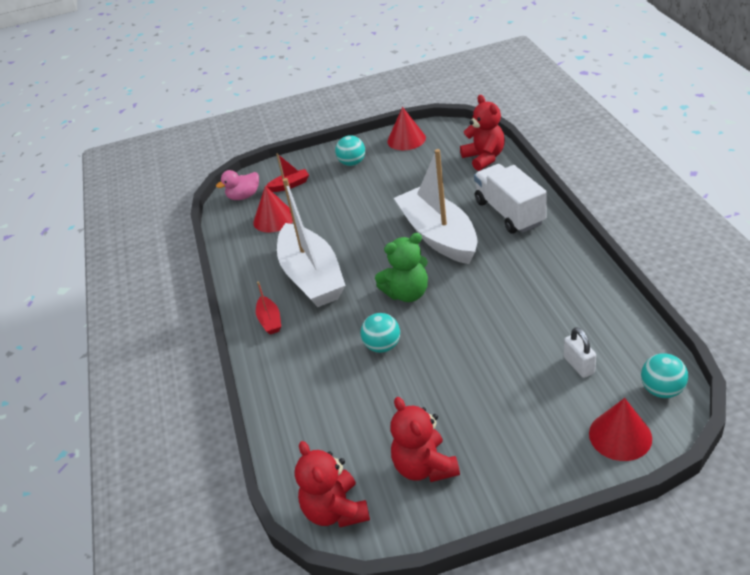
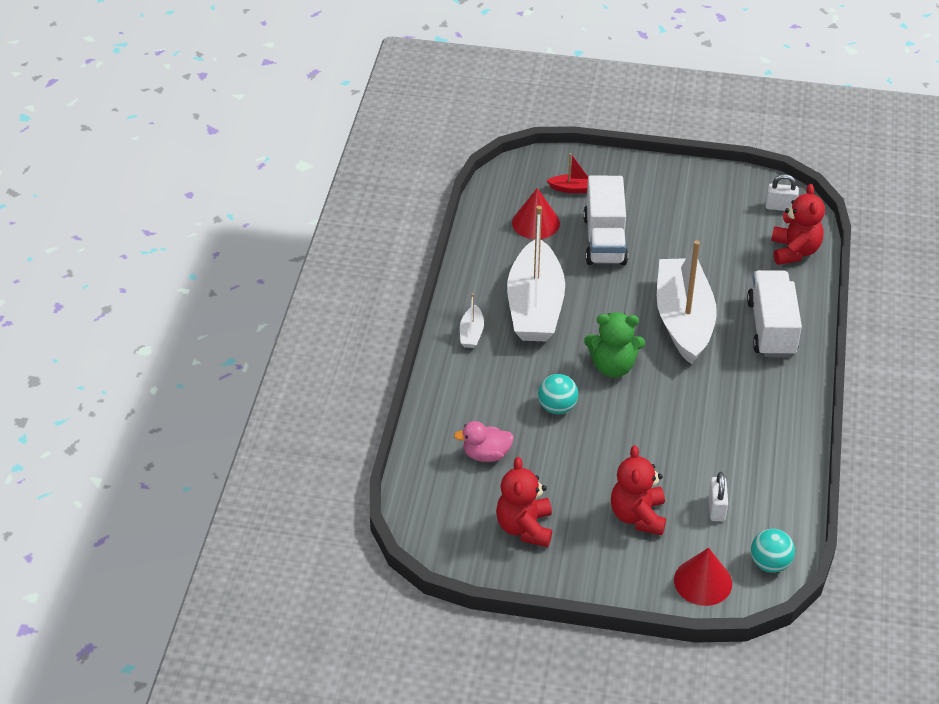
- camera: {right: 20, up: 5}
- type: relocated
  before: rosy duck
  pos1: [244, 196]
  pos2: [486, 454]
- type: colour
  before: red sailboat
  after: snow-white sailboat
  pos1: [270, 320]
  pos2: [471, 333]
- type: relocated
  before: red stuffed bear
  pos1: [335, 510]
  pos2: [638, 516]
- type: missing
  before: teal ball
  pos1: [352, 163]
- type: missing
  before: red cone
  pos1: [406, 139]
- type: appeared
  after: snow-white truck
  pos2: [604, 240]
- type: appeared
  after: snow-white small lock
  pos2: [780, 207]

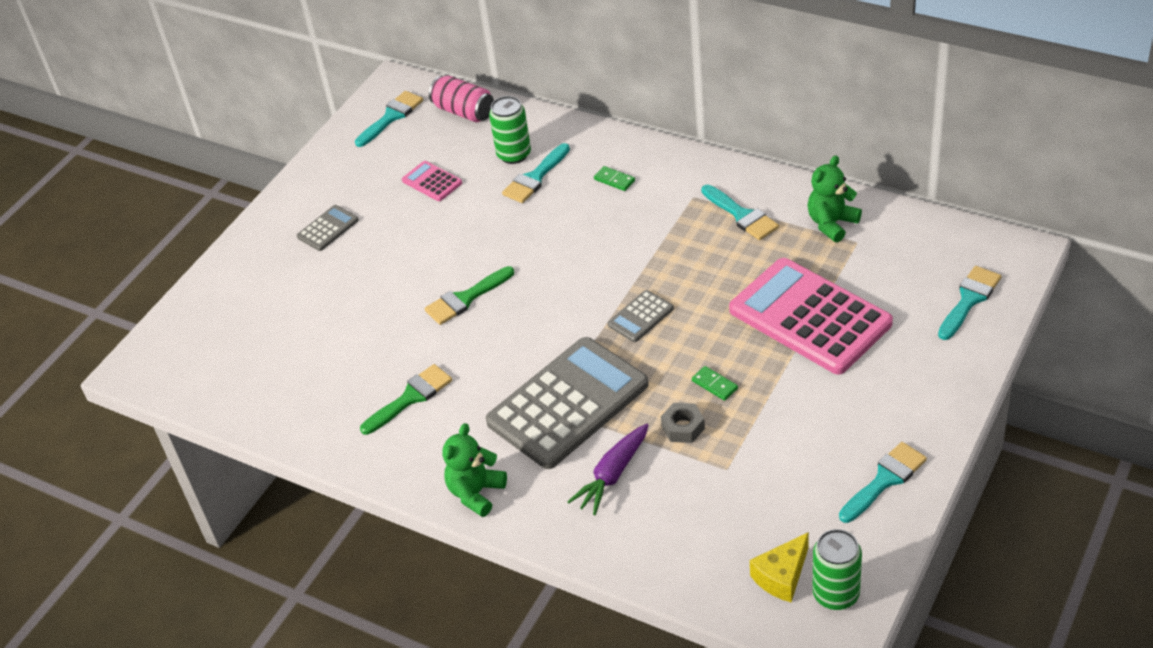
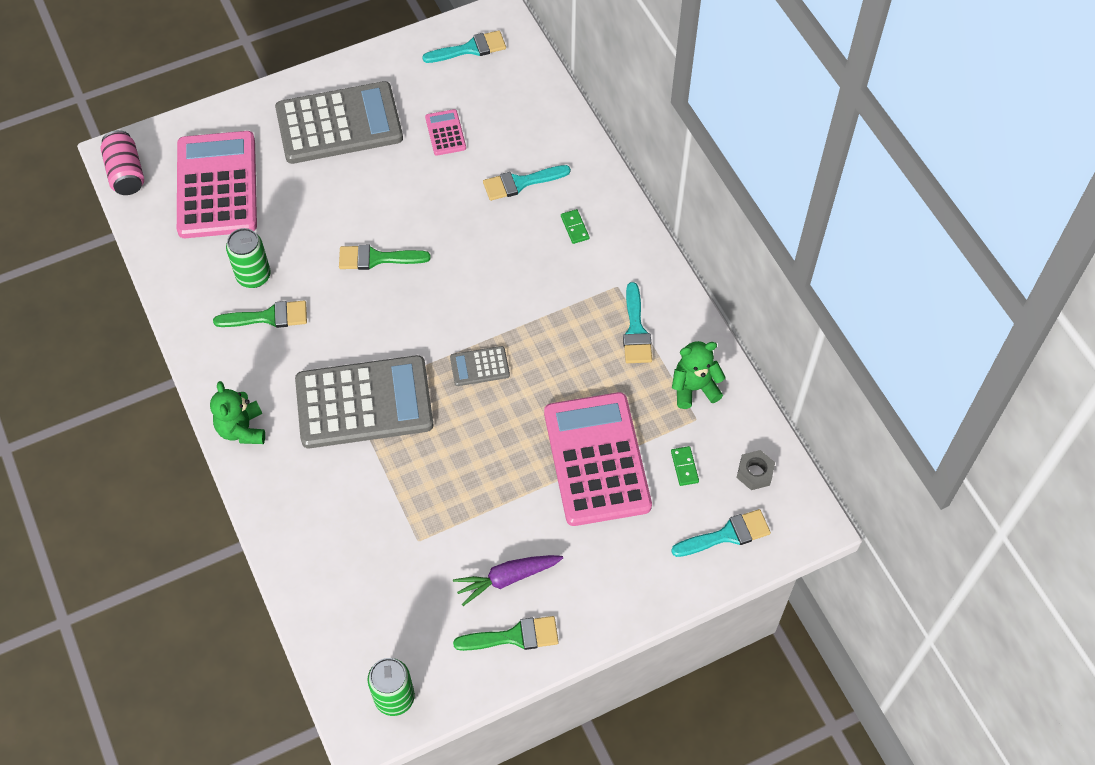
- camera: {right: 30, up: 15}
- type: size
  before: gray pocket calculator
  pos1: [328, 228]
  pos2: [339, 124]
  scale: 2.32
- type: relocated
  before: rosy tin
  pos1: [464, 111]
  pos2: [126, 173]
- type: spun
  before: leaf-green stuffed bear
  pos1: [476, 493]
  pos2: [242, 429]
  turn: -75
- type: relocated
  before: leaf-green tin
  pos1: [514, 154]
  pos2: [253, 276]
- type: relocated
  before: violet carrot
  pos1: [612, 475]
  pos2: [507, 578]
- type: relocated
  before: gray hexagon nut
  pos1: [683, 427]
  pos2: [754, 473]
- type: relocated
  before: leaf-green domino tile
  pos1: [714, 384]
  pos2: [684, 467]
- type: missing
  before: yellow piece of cheese
  pos1: [782, 576]
- type: colour
  before: teal paint brush
  after: leaf-green paint brush
  pos1: [885, 480]
  pos2: [514, 636]
- type: appeared
  after: rosy pocket calculator
  pos2: [217, 185]

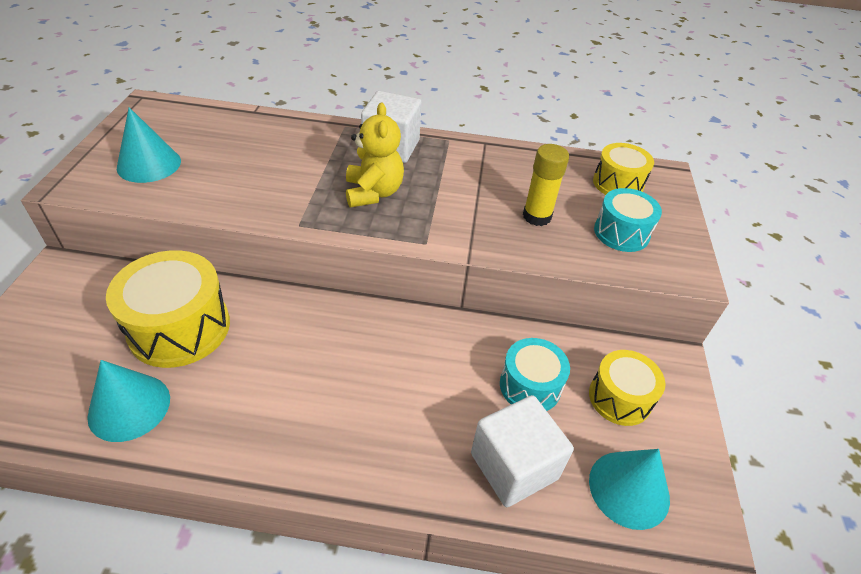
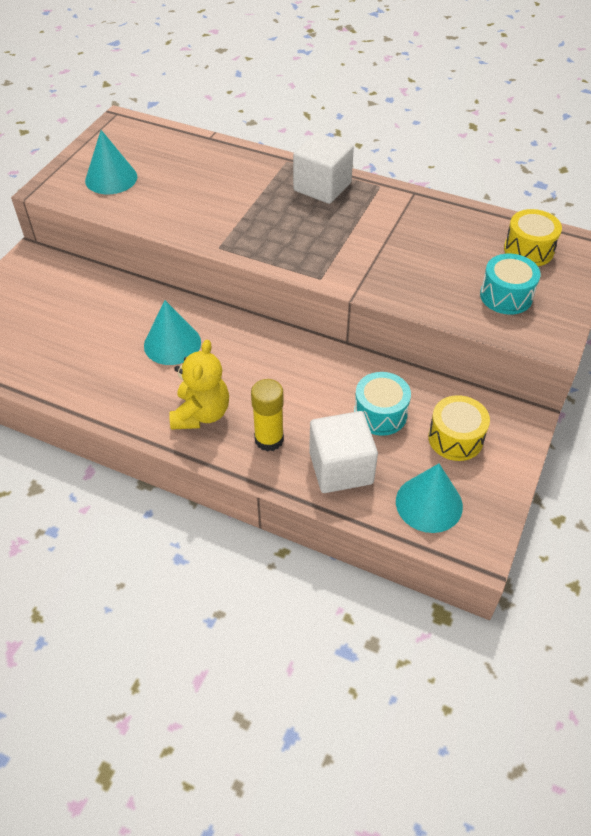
- camera: {right: 20, up: 5}
- type: relocated
  before: teal cone
  pos1: [129, 407]
  pos2: [172, 343]
- type: missing
  before: yellow toy drum
  pos1: [179, 328]
- type: relocated
  before: yellow stuffed bear
  pos1: [373, 193]
  pos2: [201, 414]
- type: relocated
  before: yellow glue stick
  pos1: [537, 216]
  pos2: [269, 439]

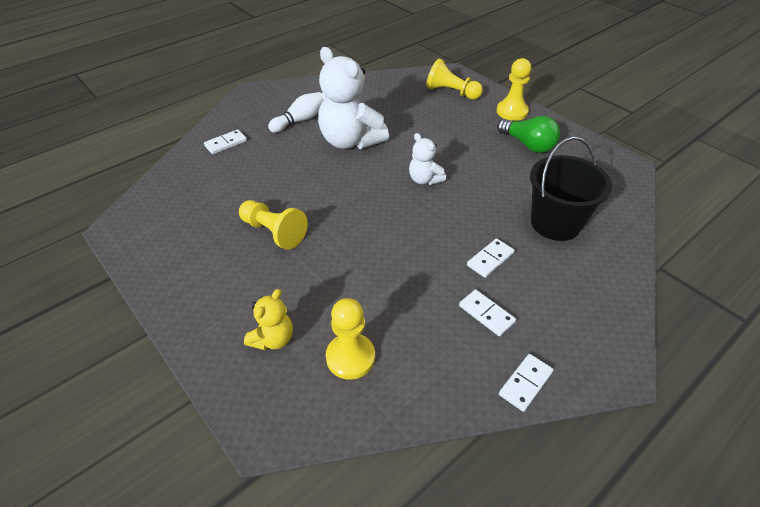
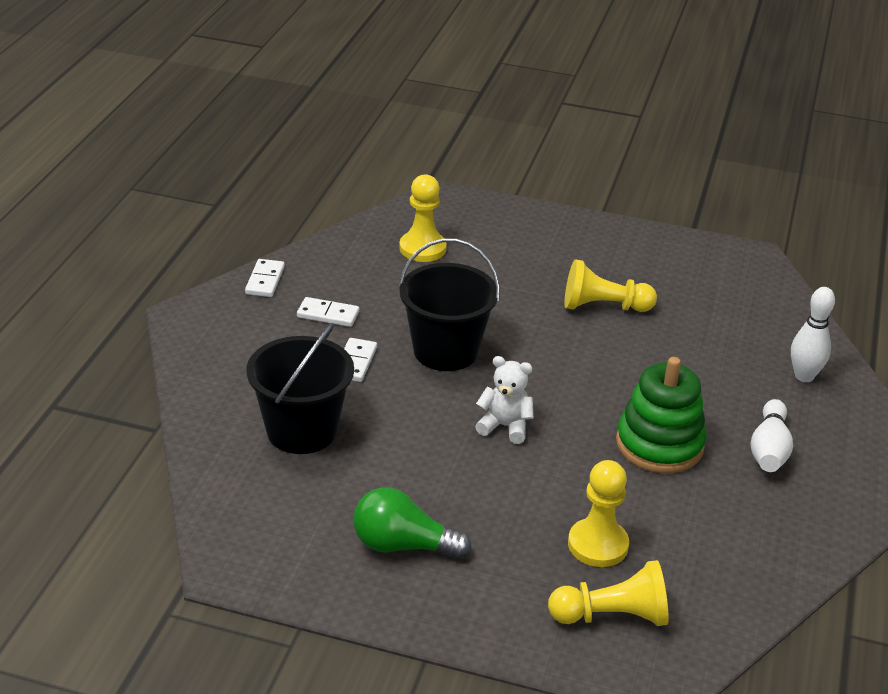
- camera: {right: 145, up: -10}
- type: exchanged
  before: snow-white domino tile
  after: snow-white skittle
  pos1: [226, 143]
  pos2: [804, 376]
- type: missing
  before: yellow stuffed bear
  pos1: [273, 339]
- type: exchanged
  before: snow-white stuffed bear
  after: leaf-green stacking toy
  pos1: [350, 141]
  pos2: [659, 444]
- type: relocated
  before: yellow chess pawn
  pos1: [512, 112]
  pos2: [598, 545]
- type: appeared
  after: jet-black pail
  pos2: [445, 351]

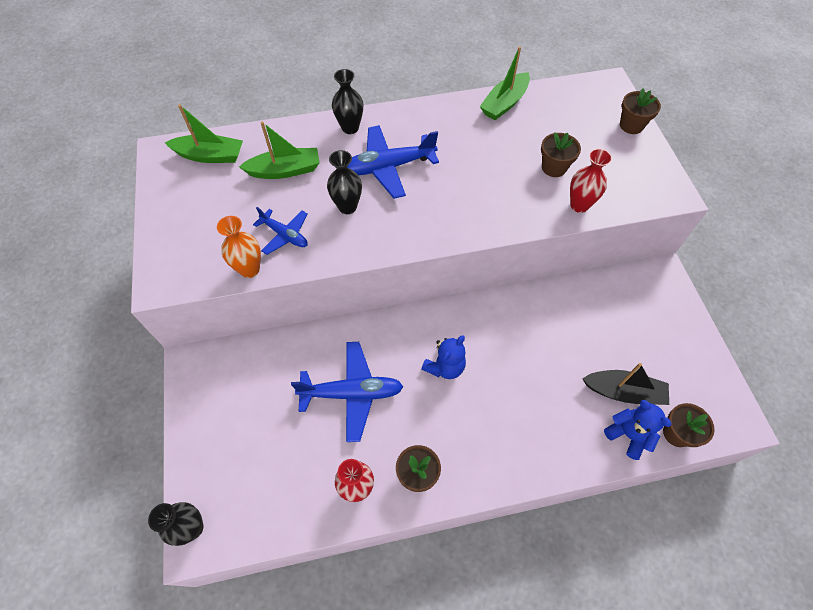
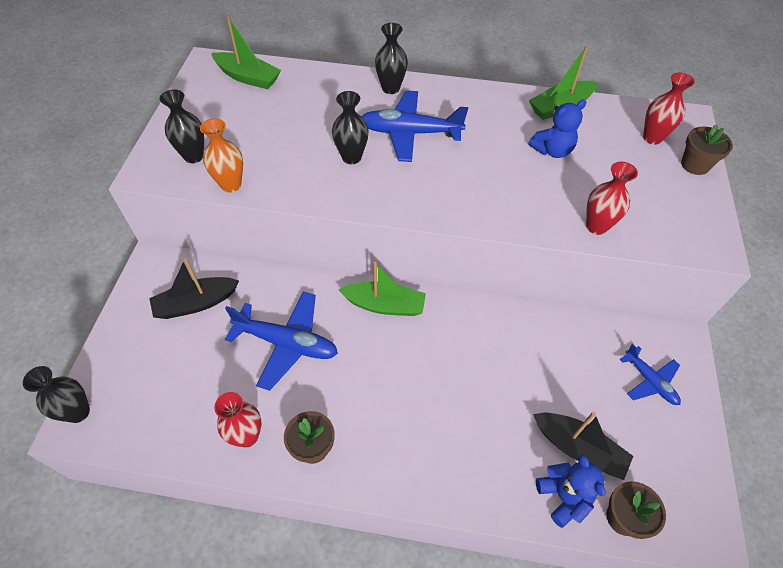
- camera: {right: 20, up: -5}
- type: relocated
  before: leaf-green sailboat
  pos1: [285, 170]
  pos2: [384, 305]
- type: relocated
  before: royal blue toy plane
  pos1: [285, 235]
  pos2: [649, 381]
- type: relocated
  before: royal blue stuffed bear
  pos1: [445, 367]
  pos2: [552, 150]
- type: missing
  before: brown potted plant
  pos1: [554, 167]
- type: appeared
  after: jet-black sailboat
  pos2: [196, 303]
- type: appeared
  after: jet-black vase
  pos2: [193, 156]
- type: appeared
  after: red vase
  pos2: [652, 138]

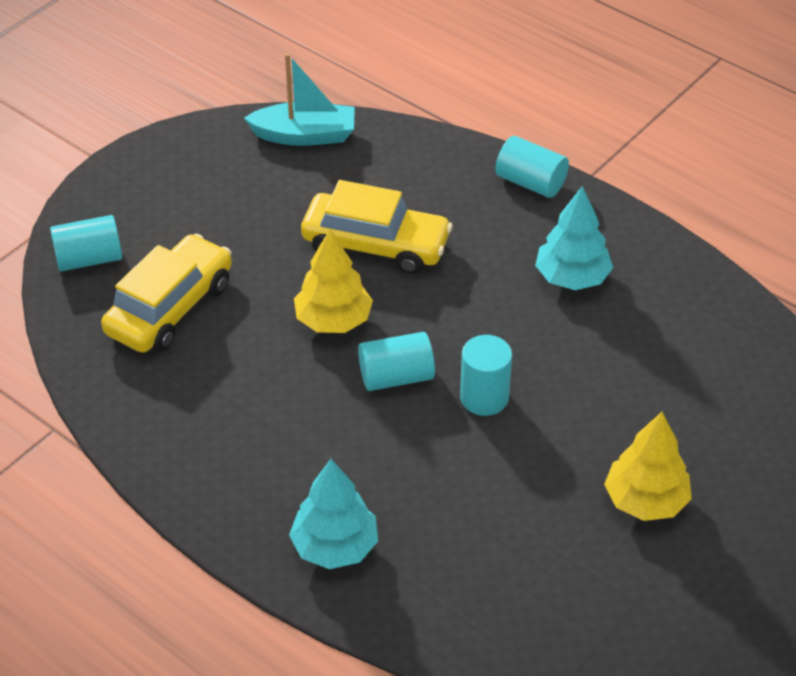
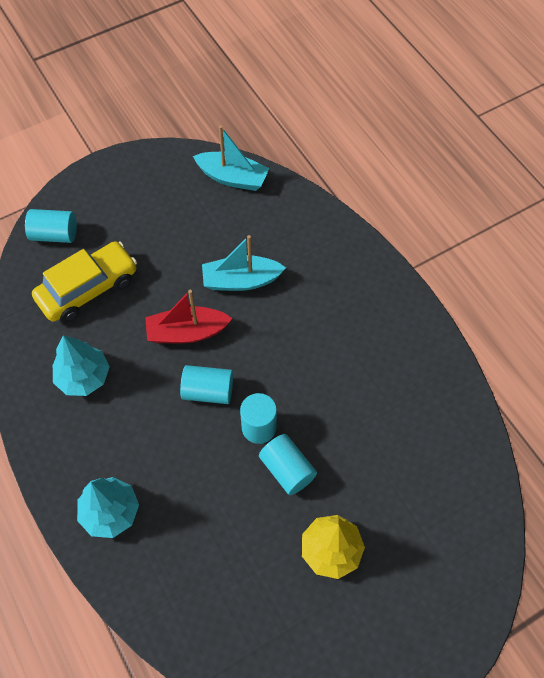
- camera: {right: 20, up: 15}
- type: exchanged
  before: yellow tree
  after: red sailboat
  pos1: [333, 320]
  pos2: [187, 332]
- type: exchanged
  before: yellow toy car
  after: teal sailboat
  pos1: [376, 245]
  pos2: [241, 280]
- type: relocated
  before: teal cylinder shape
  pos1: [530, 182]
  pos2: [287, 470]
- type: relocated
  before: teal tree
  pos1: [572, 278]
  pos2: [83, 377]

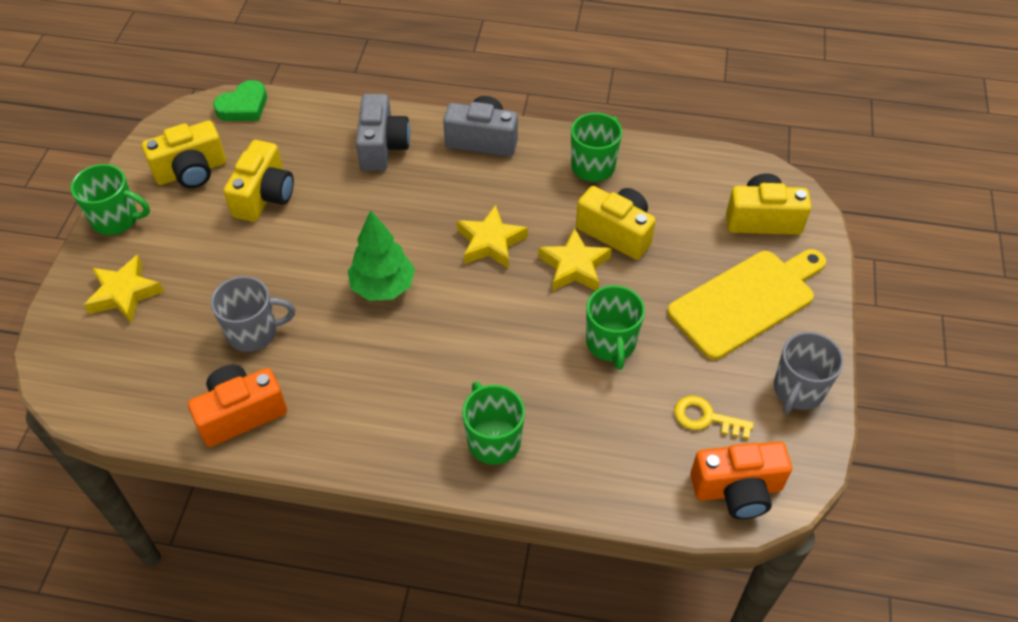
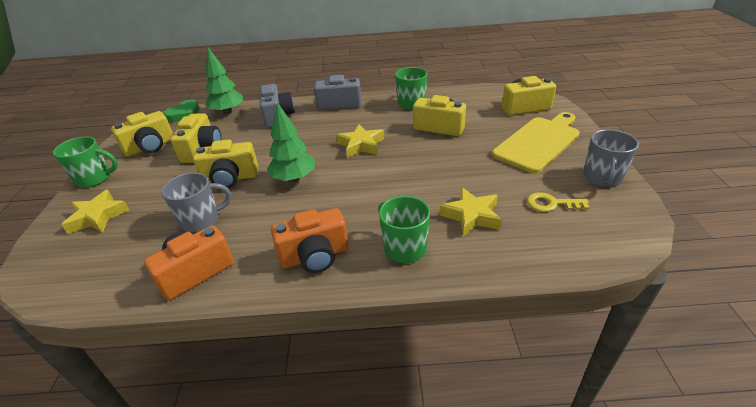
- camera: {right: -10, up: -15}
- type: relocated
  before: yellow star
  pos1: [574, 266]
  pos2: [471, 216]
- type: missing
  before: leaf-green mug
  pos1: [611, 343]
- type: relocated
  before: orange compact camera
  pos1: [737, 490]
  pos2: [315, 256]
- type: appeared
  after: yellow compact camera
  pos2: [230, 178]
- type: appeared
  after: leaf-green tree
  pos2: [227, 112]

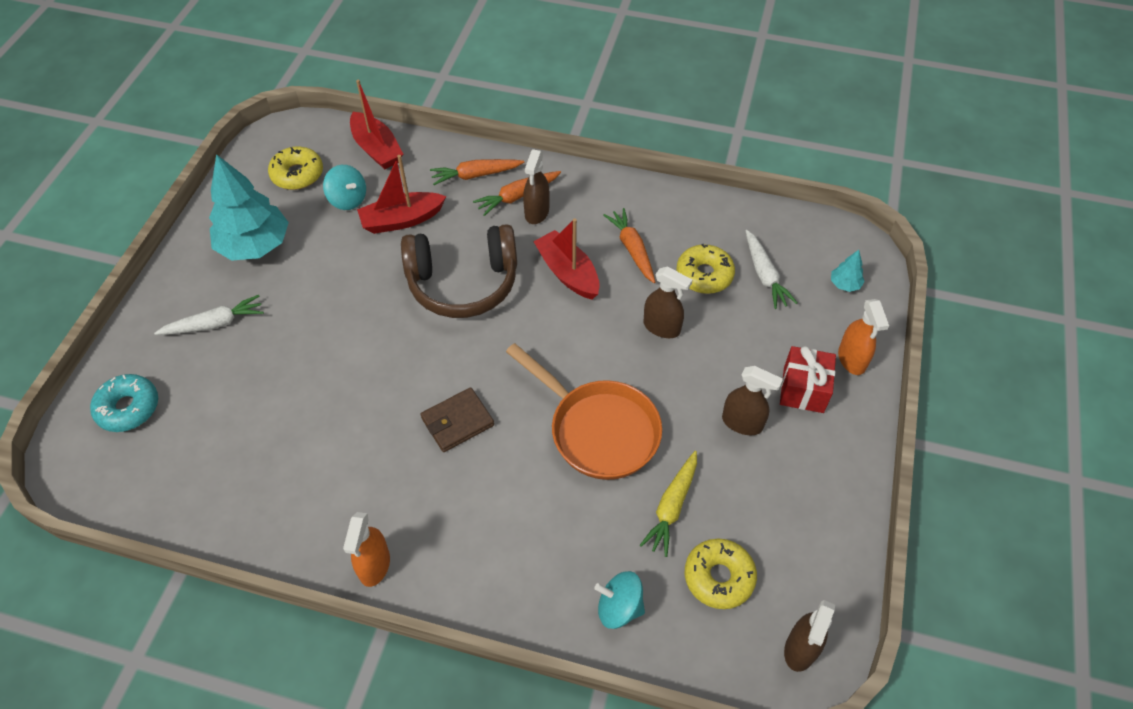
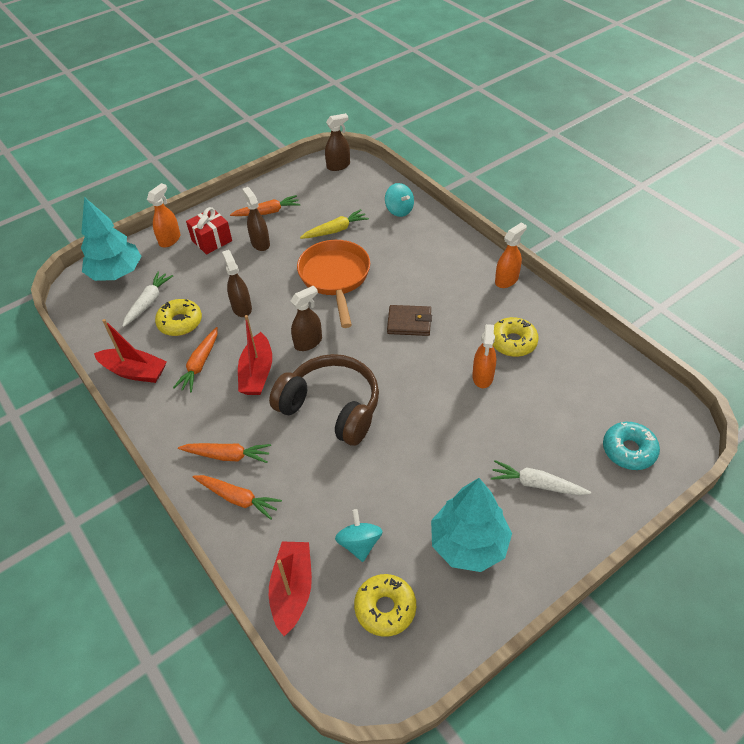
- camera: {right: -140, up: -5}
- type: relocated
  before: red sailboat
  pos1: [402, 220]
  pos2: [134, 371]
- type: relocated
  before: brown spray cleaner
  pos1: [537, 212]
  pos2: [308, 342]
- type: relocated
  before: yellow glazed donut
  pos1: [719, 577]
  pos2: [513, 342]
- type: size
  before: teal tree
  pos1: [844, 284]
  pos2: [116, 273]
  scale: 2.38
- type: appeared
  after: orange carrot
  pos2: [267, 212]
- type: appeared
  after: orange spray cleaner
  pos2: [482, 377]

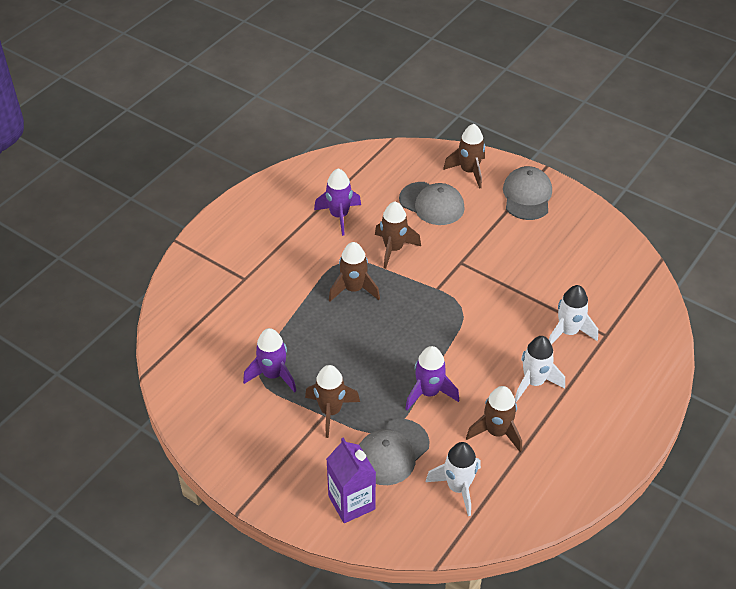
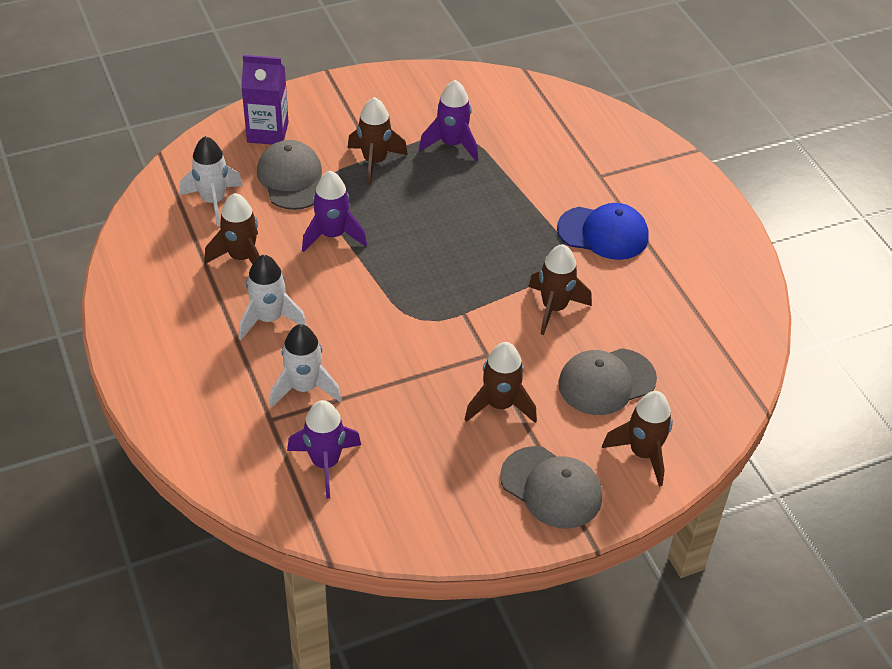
- camera: {right: 120, up: 0}
- type: relocated
  before: violet toy rocket
  pos1: [339, 216]
  pos2: [325, 463]
- type: relocated
  before: brown toy rocket
  pos1: [354, 289]
  pos2: [500, 405]
- type: appeared
  after: royal blue baseball cap
  pos2: [603, 233]

